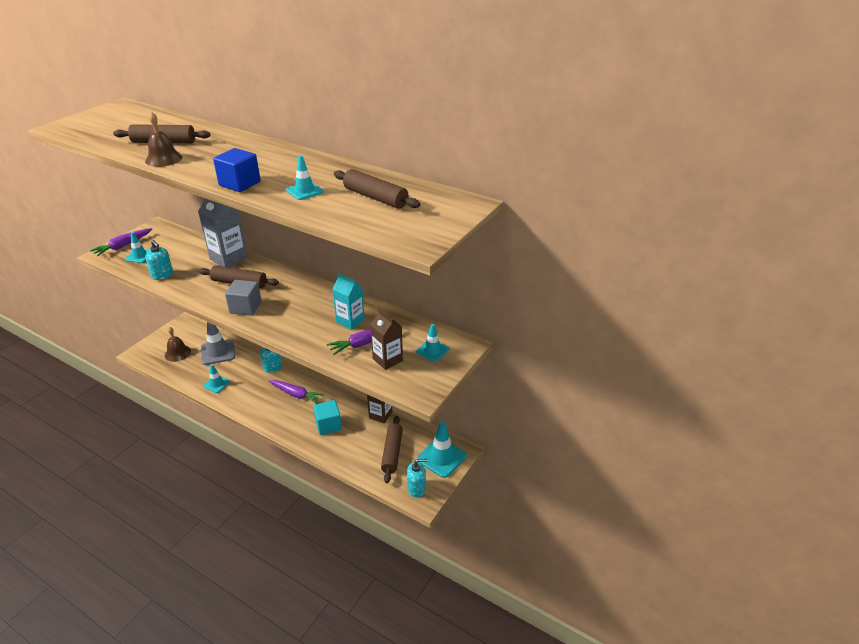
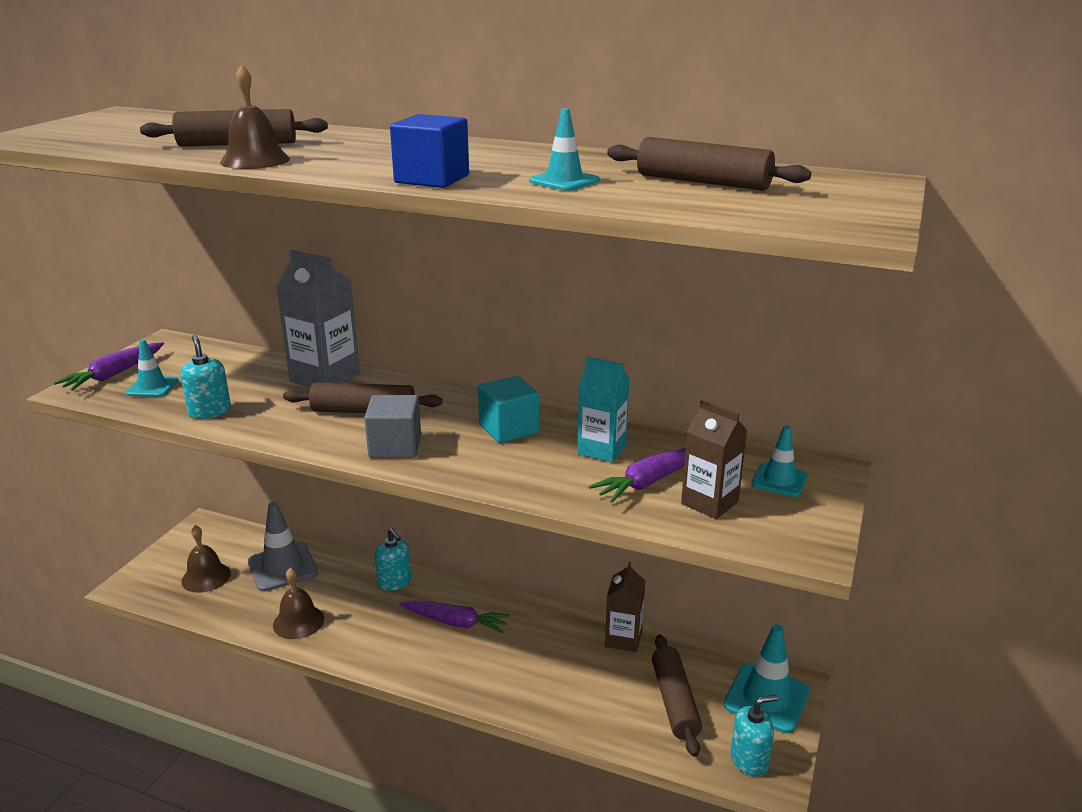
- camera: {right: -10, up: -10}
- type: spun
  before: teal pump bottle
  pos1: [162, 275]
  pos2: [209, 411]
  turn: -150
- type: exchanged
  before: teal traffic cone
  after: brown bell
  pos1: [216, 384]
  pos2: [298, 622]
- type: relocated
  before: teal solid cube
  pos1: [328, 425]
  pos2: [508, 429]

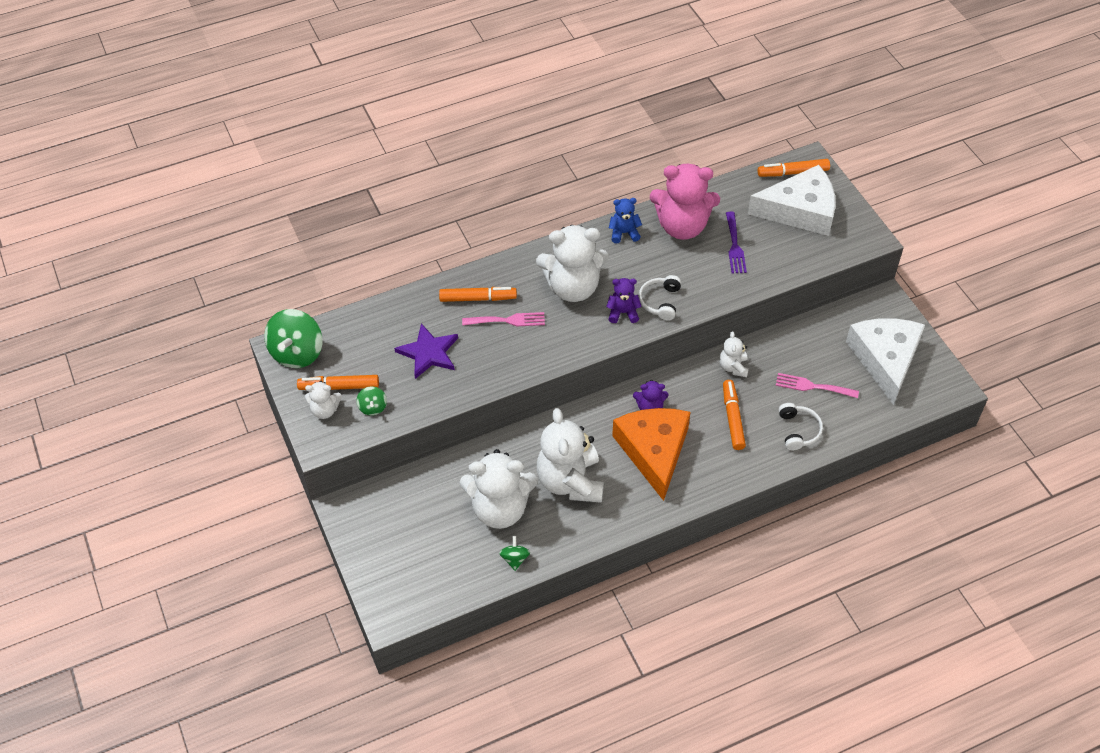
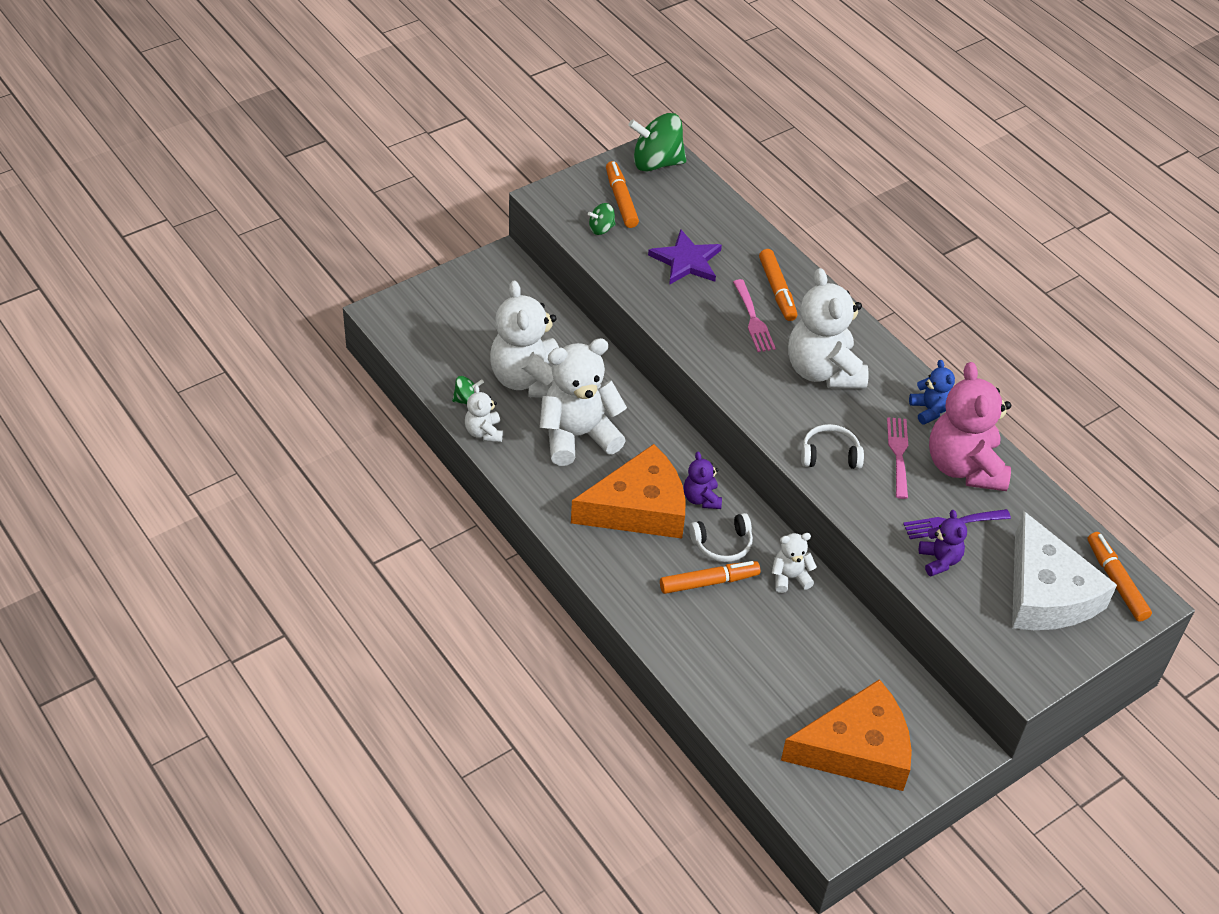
- camera: {right: 75, up: -5}
- type: relocated
  before: snow-white stuffed bear
  pos1: [325, 410]
  pos2: [484, 432]
- type: relocated
  before: violet stuffed bear
  pos1: [623, 313]
  pos2: [939, 560]
- type: relocated
  before: rosy fork
  pos1: [812, 386]
  pos2: [898, 453]
- type: relocated
  before: snow-white headset
  pos1: [798, 430]
  pos2: [722, 544]
- type: colour
  before: snow-white piece of cheese
  after: orange piece of cheese
  pos1: [885, 359]
  pos2: [857, 749]

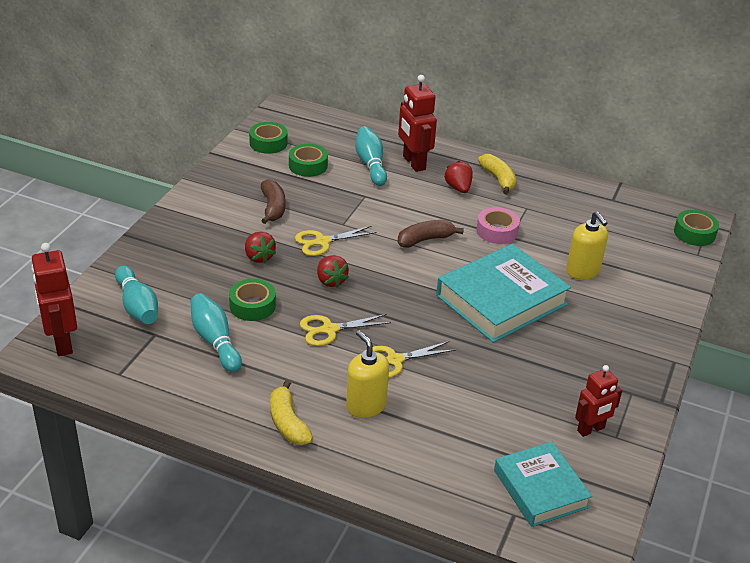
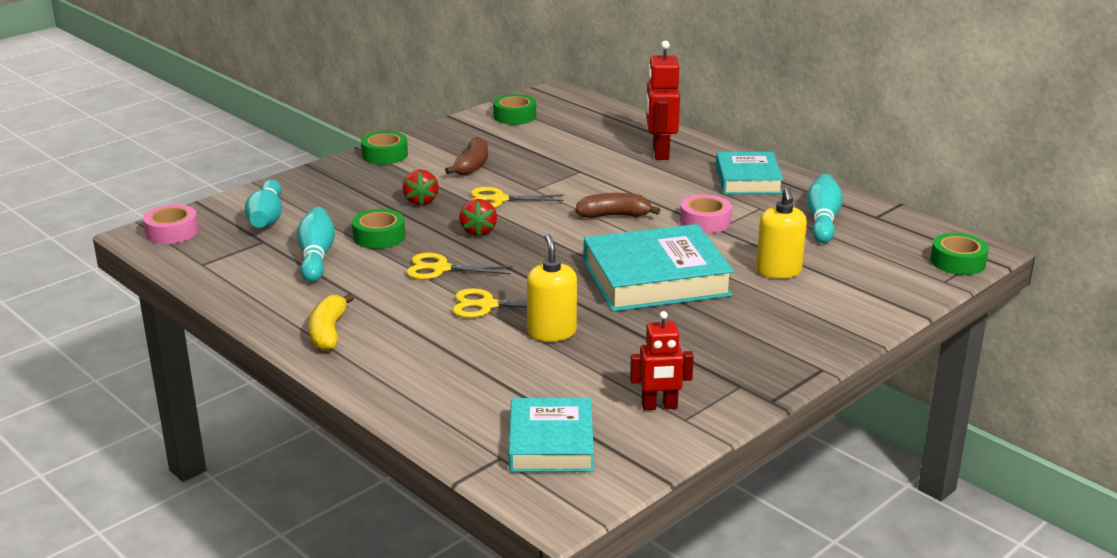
- camera: {right: 25, up: -10}
- type: exchanged
  before: red robot
  after: rosy sticky tape
  pos1: [62, 342]
  pos2: [172, 232]
- type: relocated
  before: leaf-green sticky tape
  pos1: [308, 165]
  pos2: [385, 155]
- type: relocated
  before: yellow pump bottle
  pos1: [366, 406]
  pos2: [551, 332]
- type: relocated
  before: teal skittle
  pos1: [370, 164]
  pos2: [822, 220]
- type: missing
  before: red toy strawberry
  pos1: [458, 188]
- type: exchanged
  before: yellow banana fruit
  after: teal book
  pos1: [498, 179]
  pos2: [748, 179]

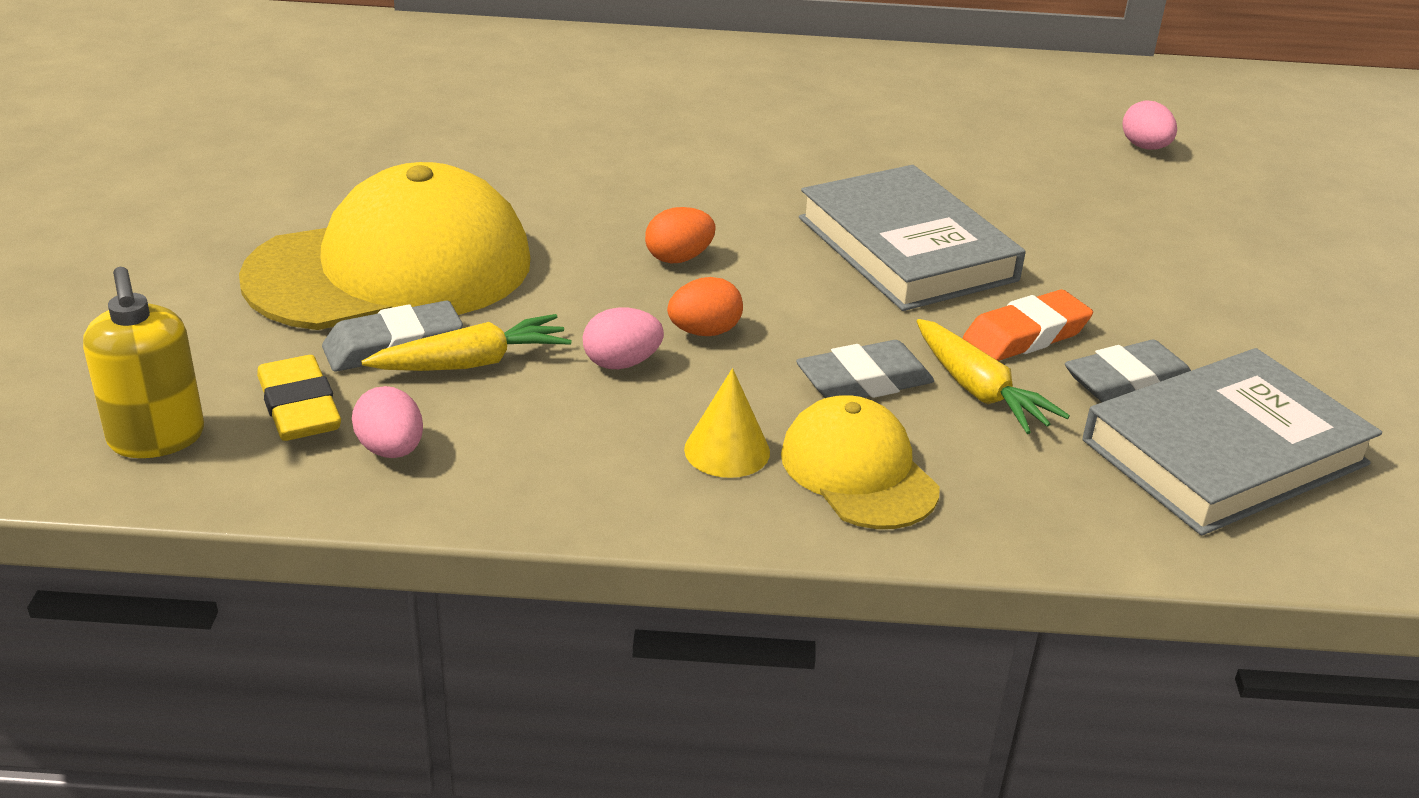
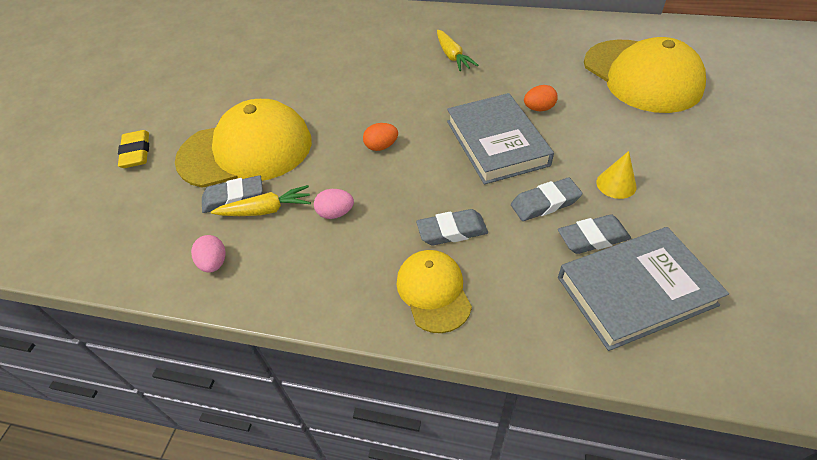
- camera: {right: 15, up: 15}
- type: missing
  before: yellow pump bottle
  pos1: [157, 438]
- type: relocated
  before: yellow gum eraser
  pos1: [299, 408]
  pos2: [136, 153]
- type: relocated
  before: orange egg
  pos1: [704, 332]
  pos2: [538, 109]
- type: relocated
  before: yellow cone
  pos1: [727, 450]
  pos2: [616, 184]
- type: relocated
  before: yellow carrot
  pos1: [979, 391]
  pos2: [452, 56]
- type: colour
  before: orange gum eraser
  after: gray gum eraser
  pos1: [1026, 335]
  pos2: [545, 203]
- type: exchanged
  before: rosy egg
  after: yellow baseball cap
  pos1: [1145, 147]
  pos2: [641, 76]

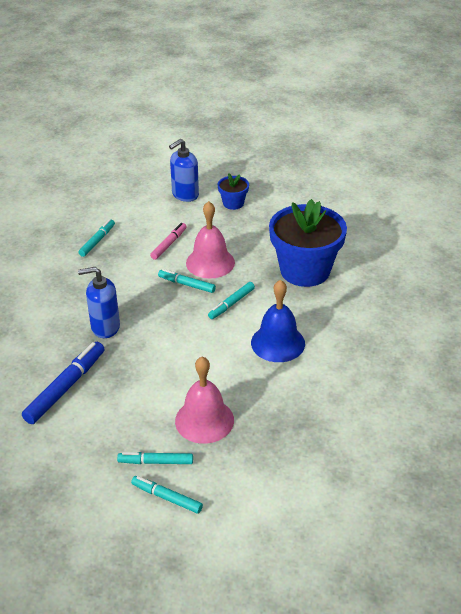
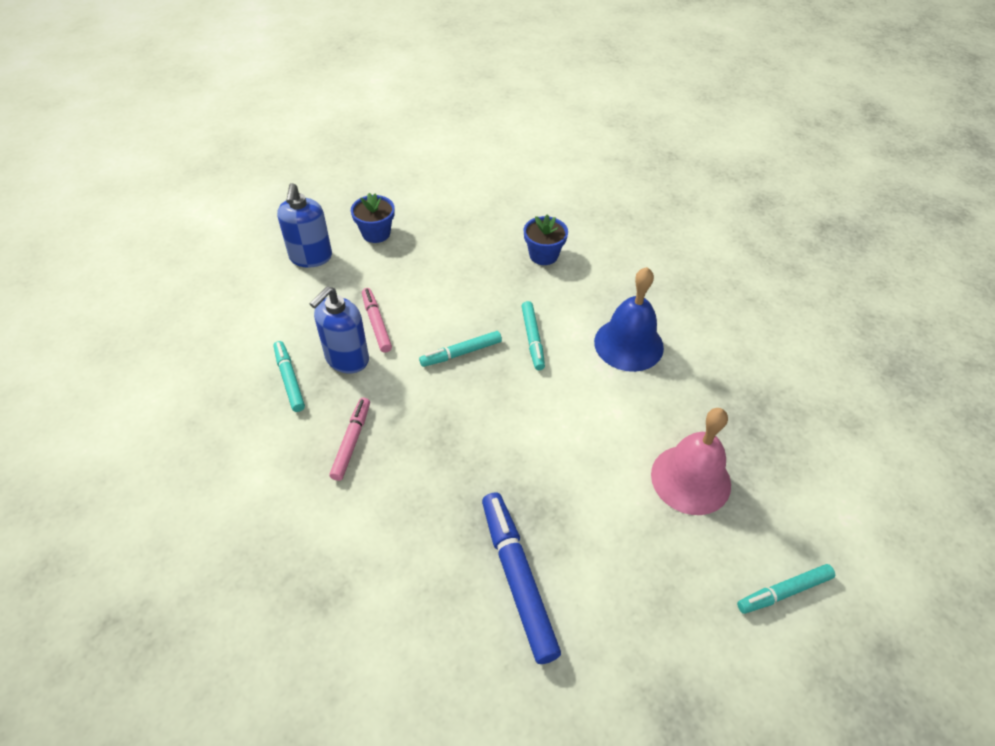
- camera: {right: -50, up: 10}
- type: relocated
  before: royal blue pump bottle
  pos1: [105, 327]
  pos2: [347, 359]
- type: missing
  before: teal felt pen
  pos1: [156, 462]
- type: missing
  before: rosy bell
  pos1: [210, 262]
- type: size
  before: royal blue potted plant
  pos1: [305, 270]
  pos2: [543, 255]
  scale: 0.46
- type: appeared
  after: rosy felt pen
  pos2: [351, 442]

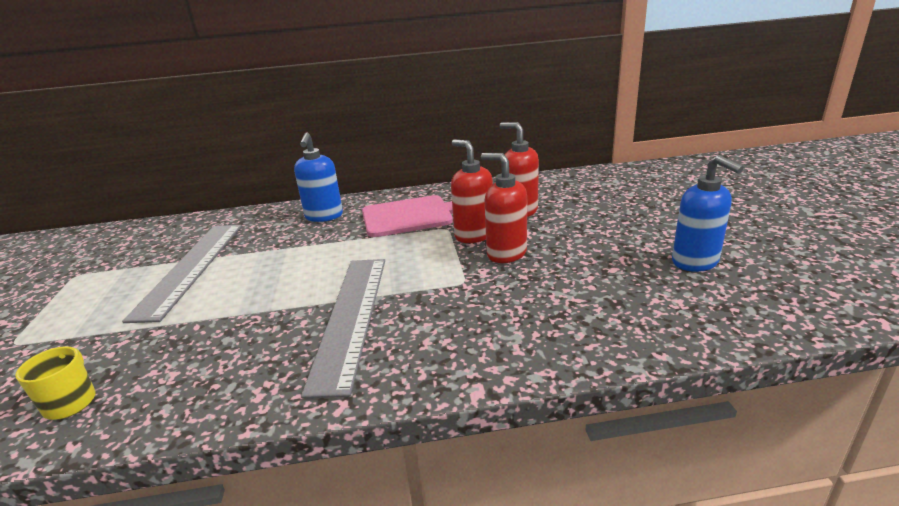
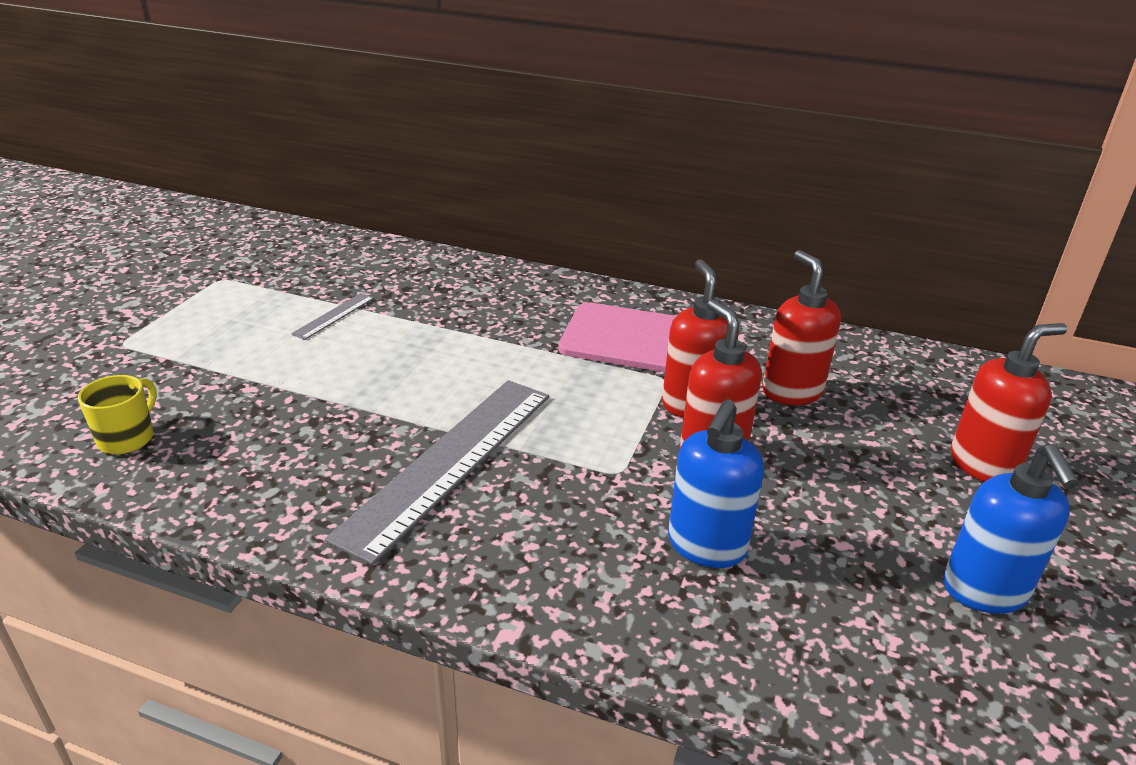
- camera: {right: 25, up: 5}
- type: size
  before: gray straightedge
  pos1: [191, 268]
  pos2: [334, 316]
  scale: 0.42
- type: relocated
  before: royal blue pump bottle
  pos1: [324, 216]
  pos2: [706, 546]
- type: appeared
  after: red pump bottle
  pos2: [983, 465]

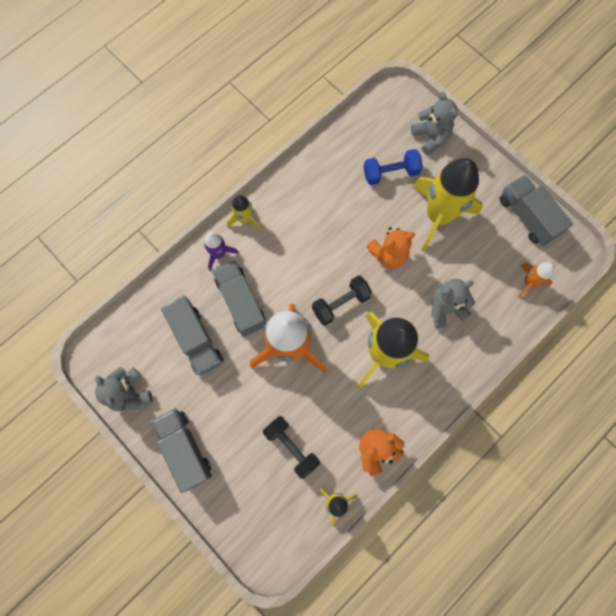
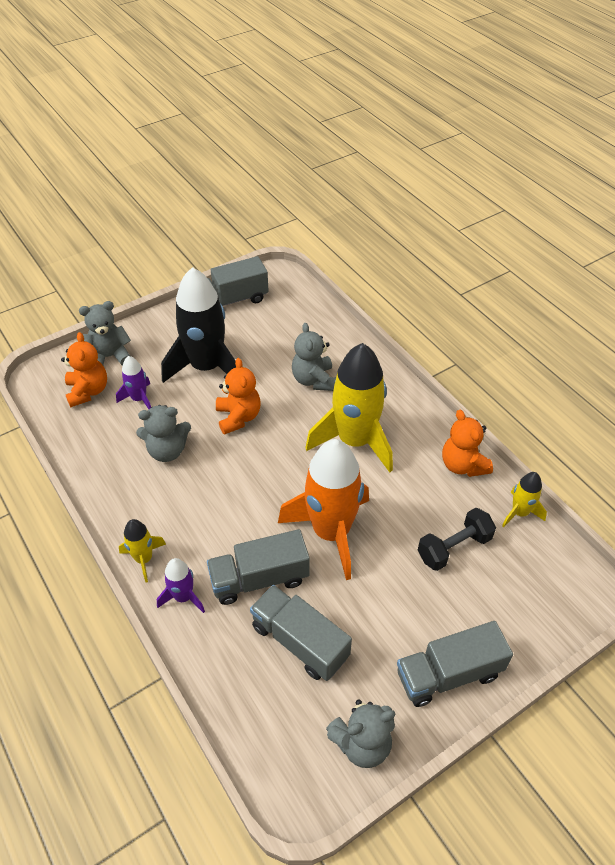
- camera: {right: -80, up: -25}
- type: spun
  before: gray truck
  pos1: [196, 340]
  pos2: [300, 641]
  turn: -120
- type: missing
  before: jet-black free weight
  pos1: [341, 303]
- type: exchanged
  before: royal blue free weight
  after: violet toy rocket
  pos1: [390, 173]
  pos2: [139, 399]
- type: colour
  before: yellow toy rocket
  after: jet-black toy rocket
  pos1: [438, 216]
  pos2: [206, 367]
- type: missing
  before: orange toy rocket
  pos1: [529, 282]
- type: appeared
  after: orange stuffed bear
  pos2: [88, 391]
- type: appeared
  after: gray stuffed bear
  pos2: [167, 450]

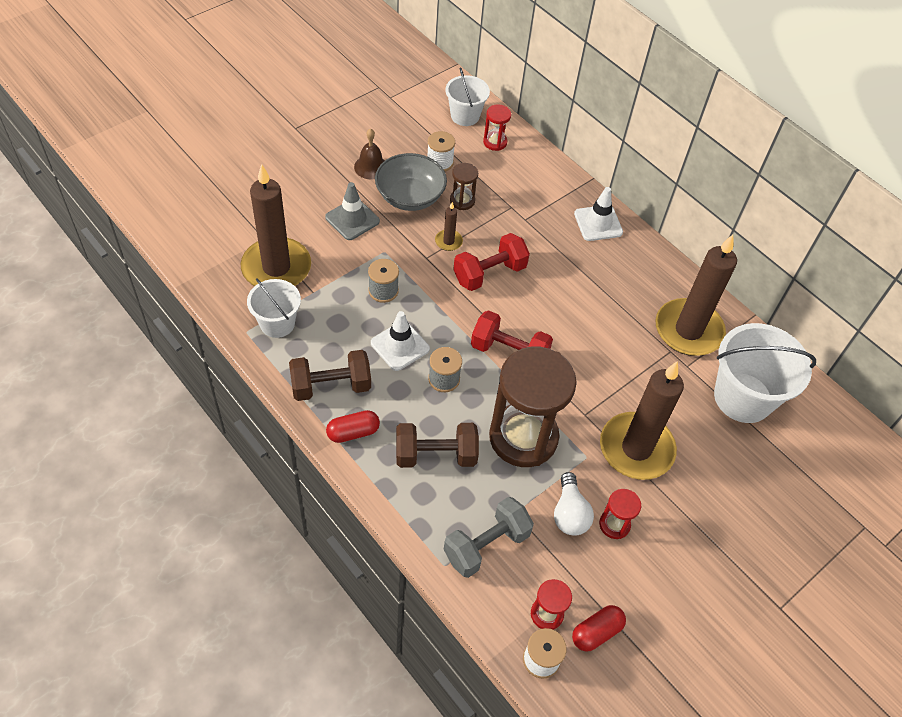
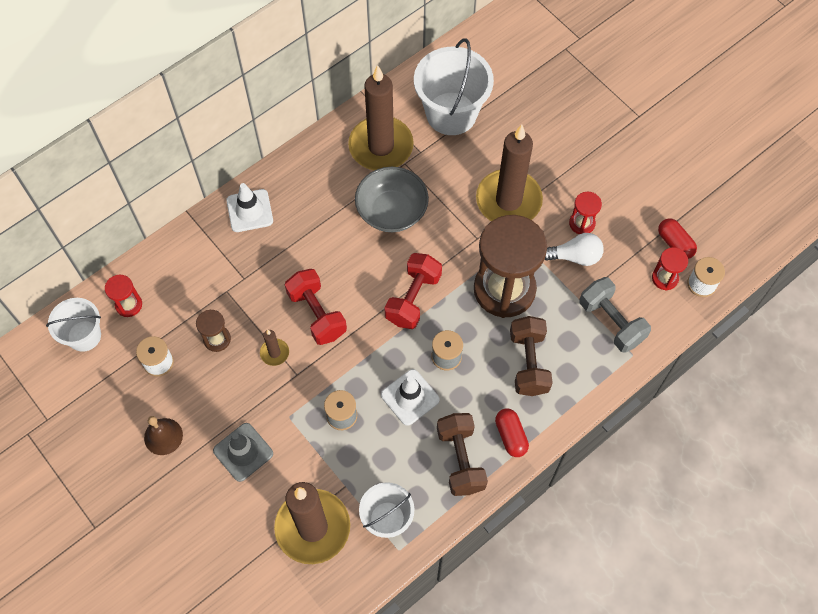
- camera: {right: -85, up: 10}
- type: relocated
  before: gray deep dish
  pos1: [410, 197]
  pos2: [392, 211]

